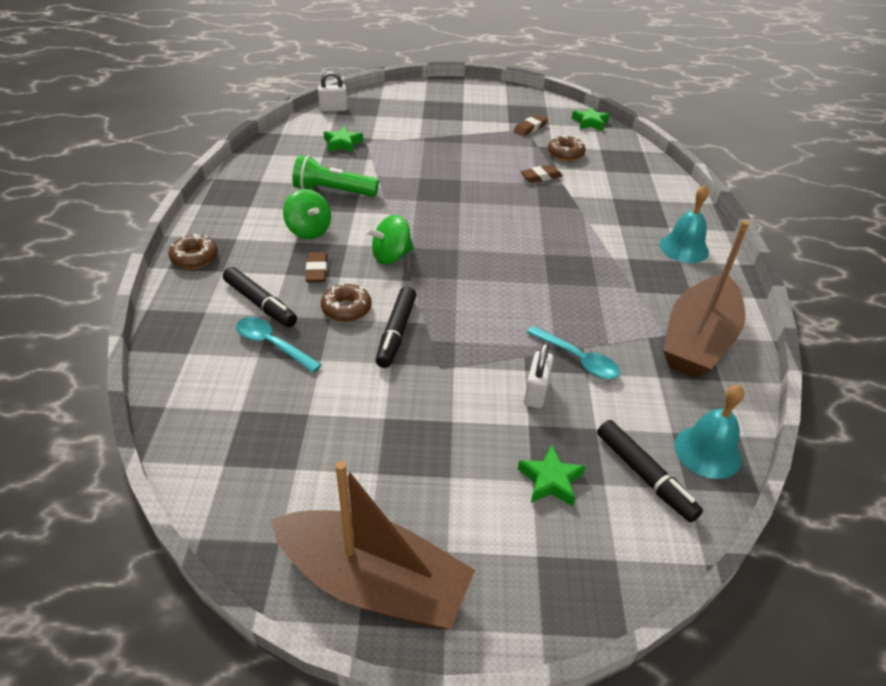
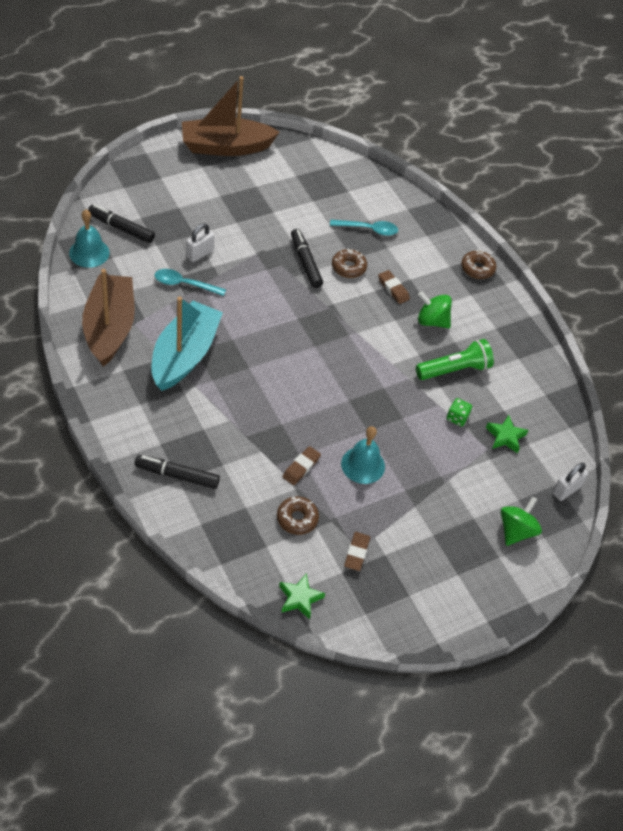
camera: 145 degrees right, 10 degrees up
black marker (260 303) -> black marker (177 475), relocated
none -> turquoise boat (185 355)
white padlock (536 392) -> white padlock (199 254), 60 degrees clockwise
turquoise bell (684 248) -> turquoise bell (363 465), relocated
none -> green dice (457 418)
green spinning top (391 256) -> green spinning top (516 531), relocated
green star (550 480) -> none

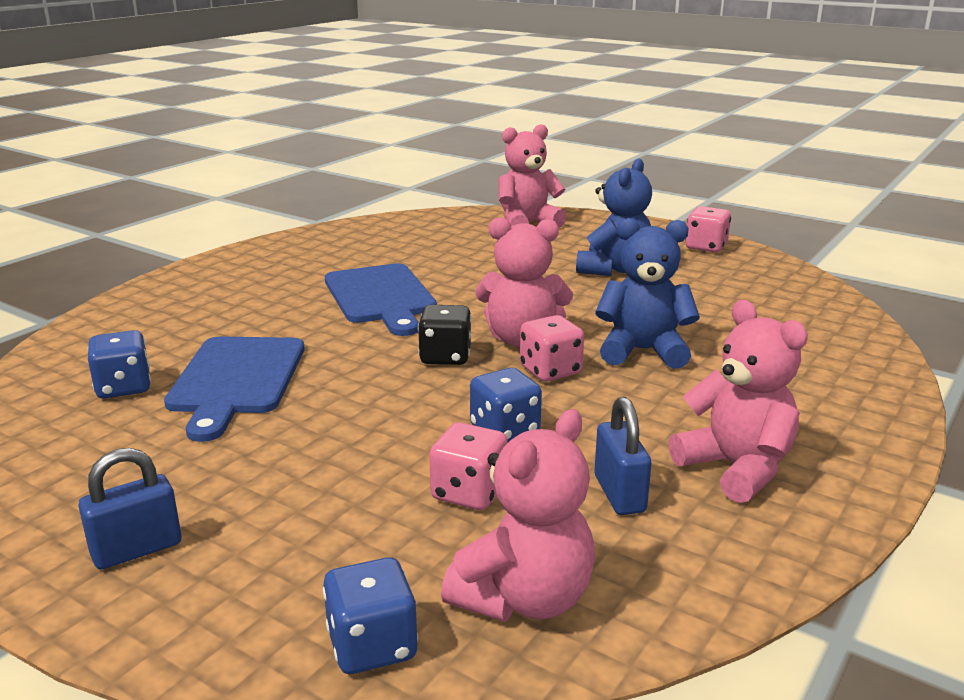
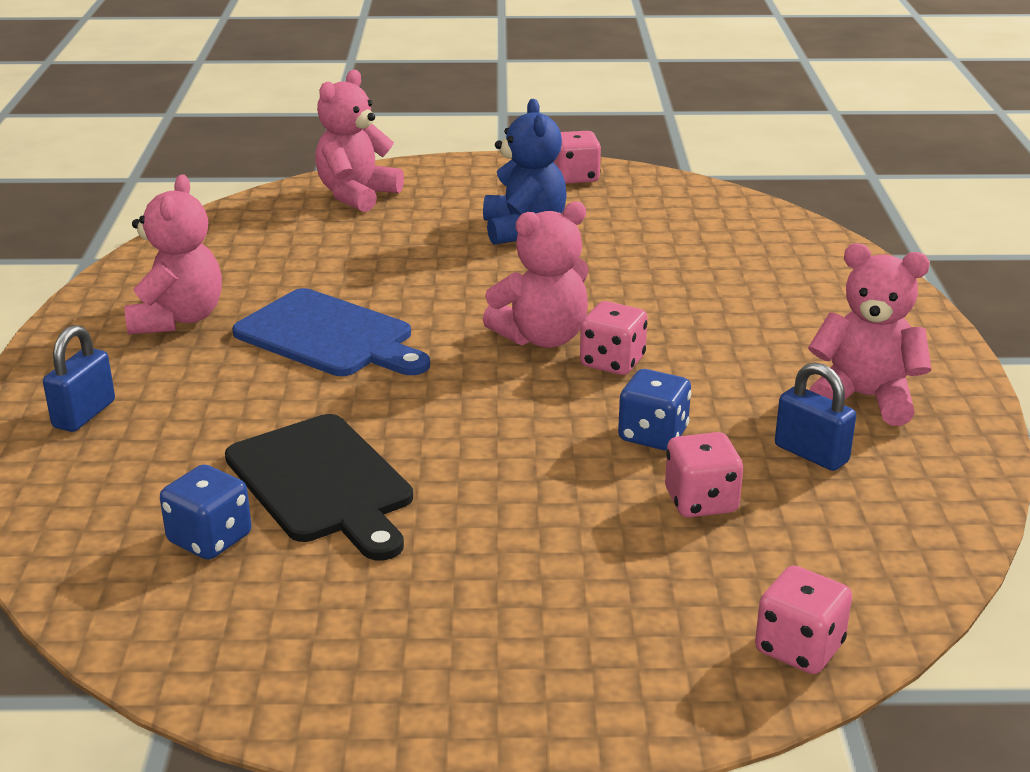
camera: 35 degrees left, 5 degrees up
blue padlock (137 550) -> blue padlock (84 414), relocated
pink teddy bear (524 598) -> pink teddy bear (178 319), relocated
blue cutting board (236 379) -> black cutting board (322 483)
blue dice (372 646) -> pink dice (799 648)
black dice (445 357) -> none
blue teddy bear (643 351) -> none

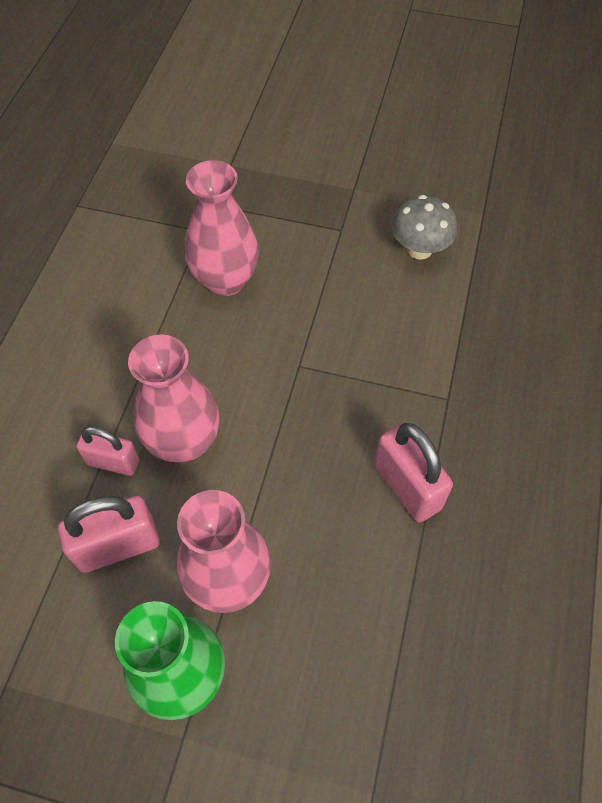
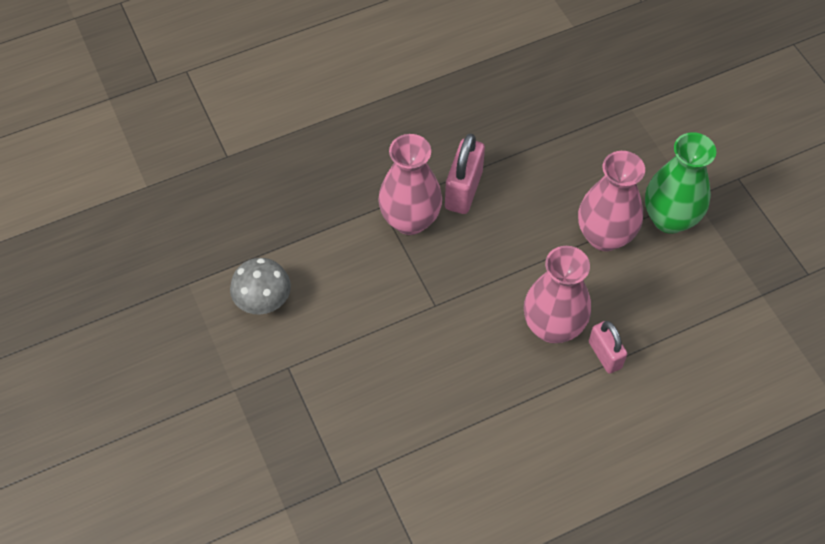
camera: 130 degrees left, 0 degrees up
pink vase (225 280) -> pink vase (410 220), relocated
pink padlock (118 546) -> none

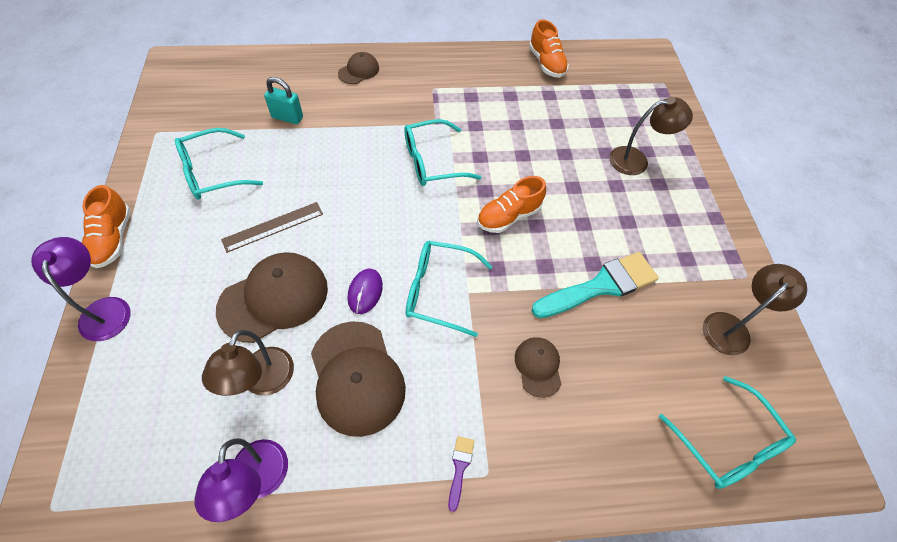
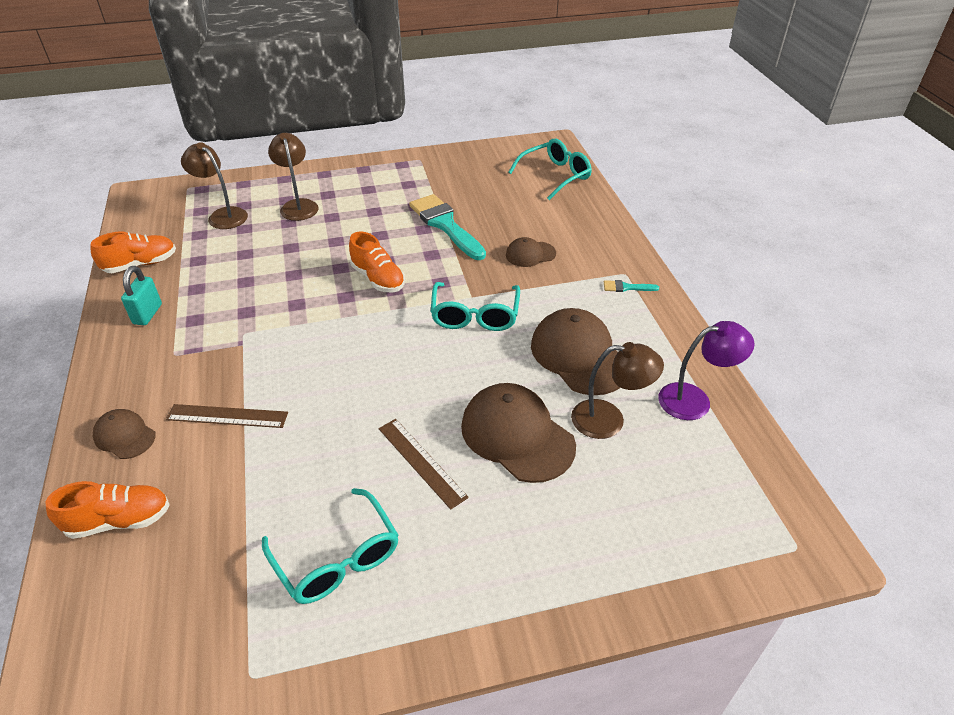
camera: 95 degrees left, 15 degrees down
orange shoe (113 239) -> orange shoe (119 520), relocated
turquoise padlock (287 117) -> turquoise padlock (147 314), relocated
none -> brown ruler (227 416)
brown lamp (731 327) -> brown lamp (222 215), relocated
brown cap (357 377) -> brown cap (579 355), 90 degrees counterclockwise
purple brush (460 467) -> turquoise brush (626 287)
purple lamp (104 309) -> none
purple mouse (365 292) -> none
turquoise glasses (432 162) -> none

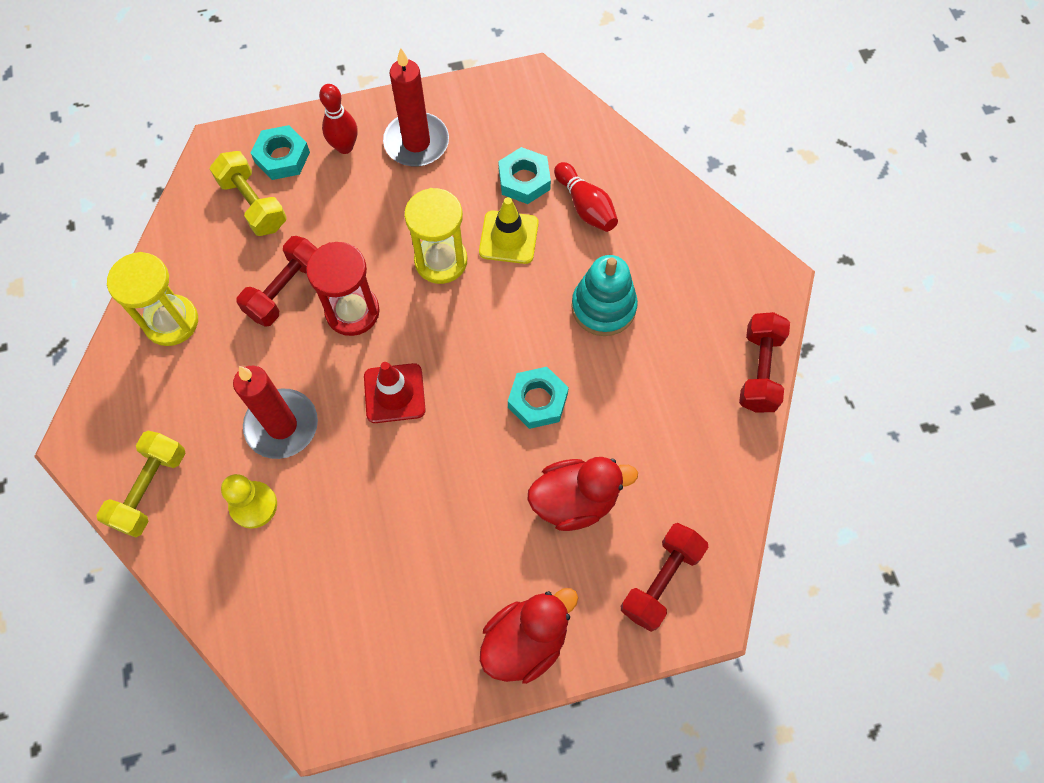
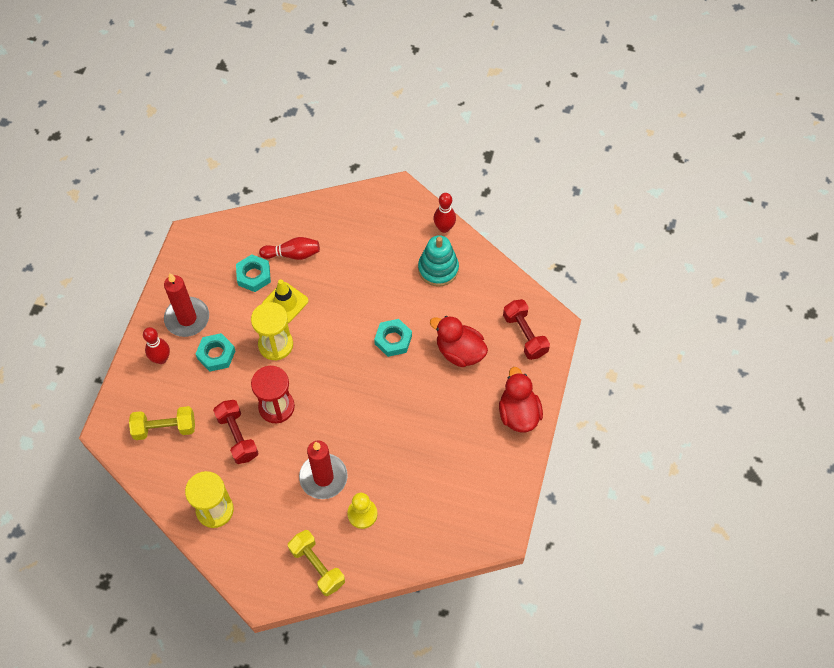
camera: 60 degrees left, 5 degrees down
turquoise nut (282 157) -> turquoise nut (216 354), relocated
turquoise stacking toy (603 307) -> turquoise stacking toy (438 269), relocated
red duck (575 500) -> red duck (459 352), 75 degrees counterclockwise
red dumbbell (759 370) -> red bowling pin (444 228)
red traffic cone (394 393) -> none

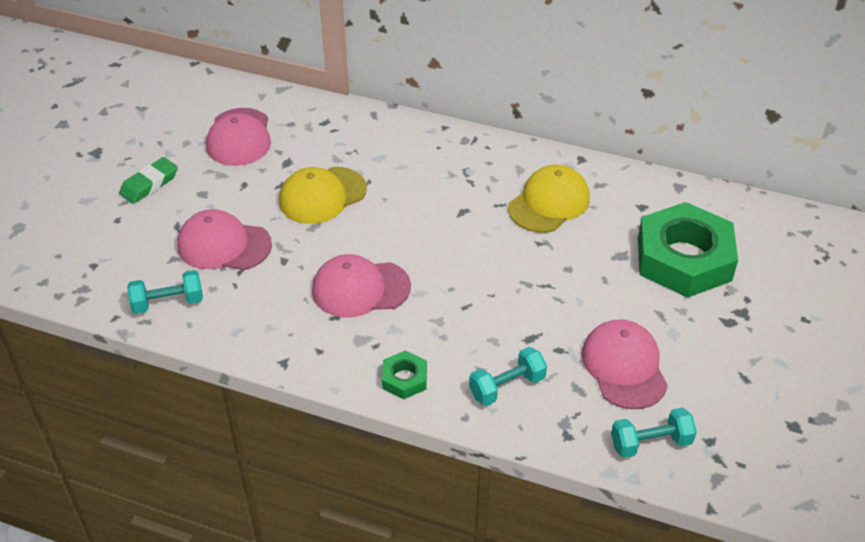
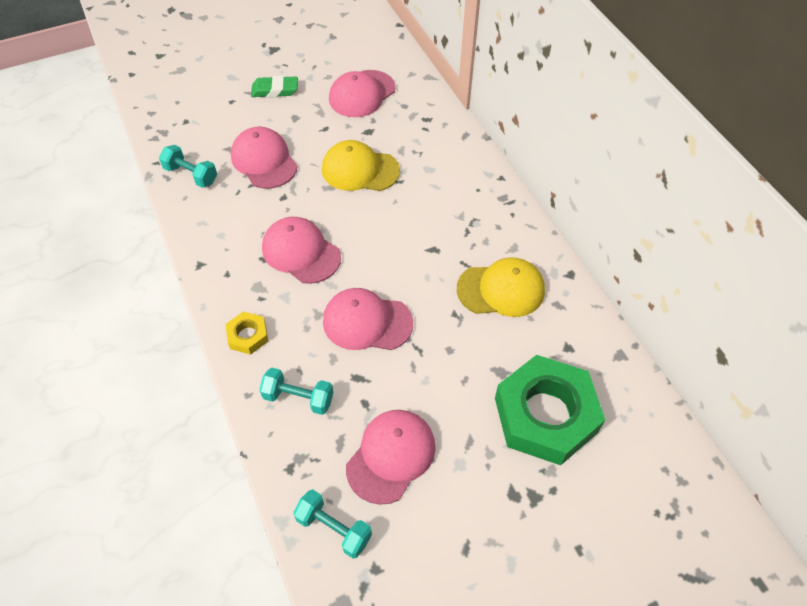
camera: 45 degrees right, 10 degrees up
green nut (404 379) -> yellow nut (248 336)
none -> pink cap (367 322)

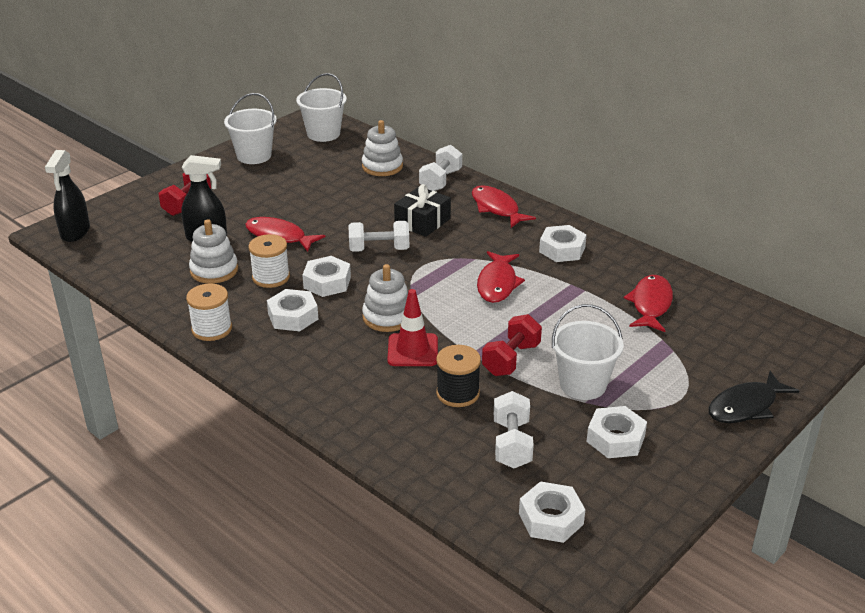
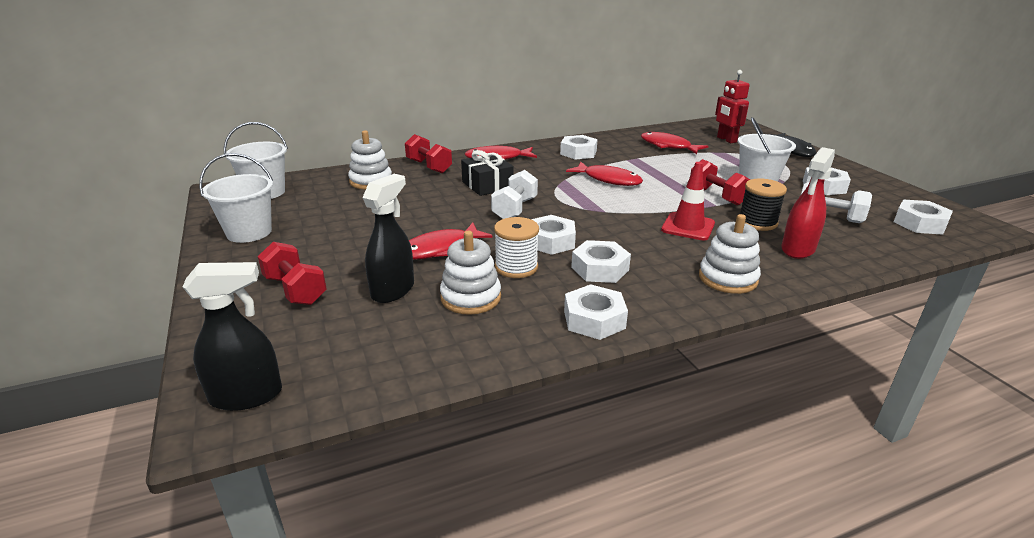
camera: 65 degrees left, 5 degrees down
black spray bottle (75 232) -> black spray bottle (247 396), 45 degrees counterclockwise
white dumbbell (440 181) -> red dumbbell (429 166)
white spool (212 329) -> white nut (594 319)
white stacking toy (387 317) -> white stacking toy (727 278), relocated
none -> red robot (726 140)
none -> red spray bottle (797 249)

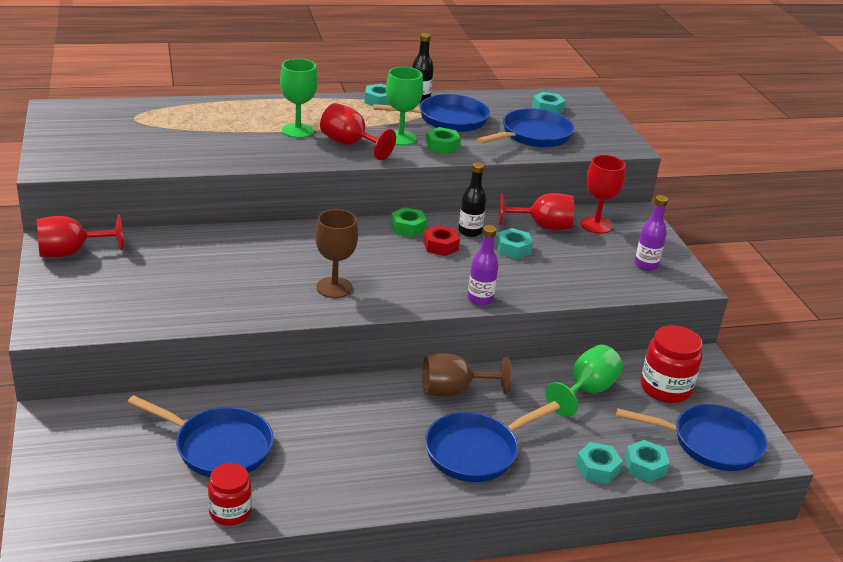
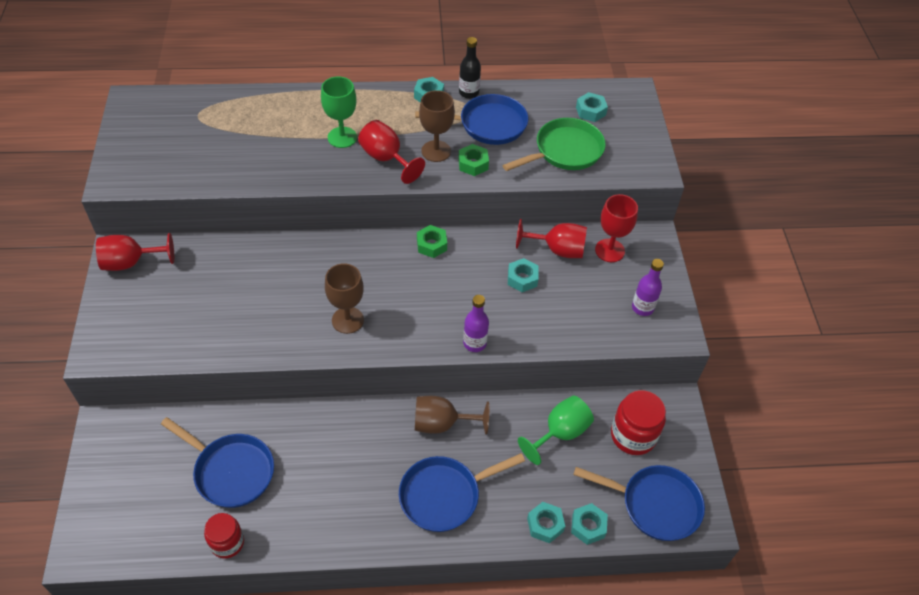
camera: 10 degrees right, 20 degrees up
green goblet (400 138) -> brown goblet (436 151)
blue pan (532 136) -> green pan (564 151)
red nut (440 246) -> none
black bottle (470 232) -> none

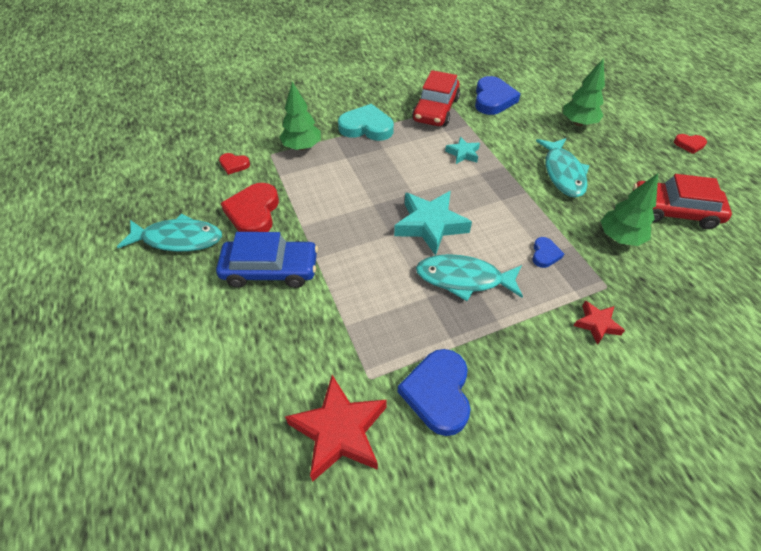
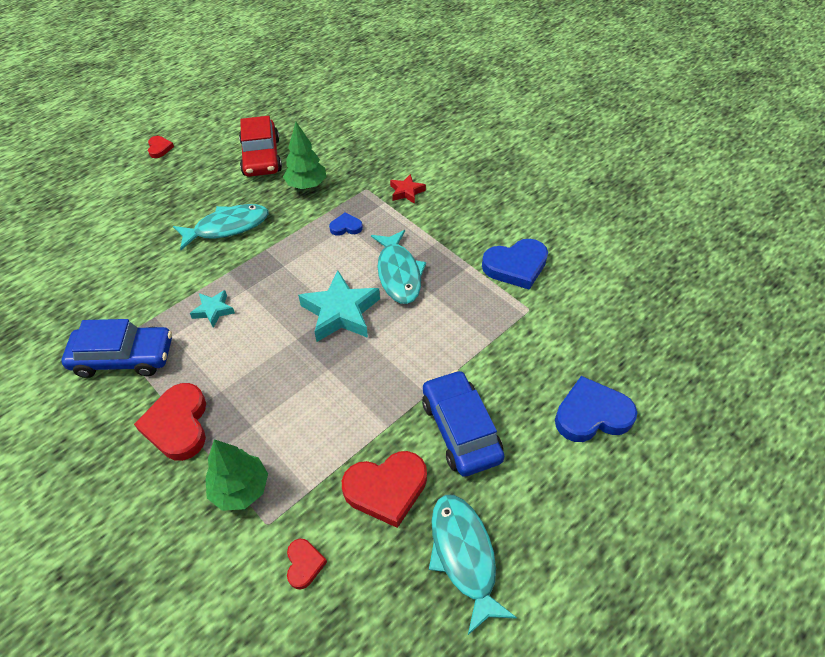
camera: 110 degrees left, 0 degrees up
red car (435 110) -> blue car (124 357)
turquoise heart (366 127) -> red heart (178 425)
blue heart (493 99) -> blue heart (592 414), relocated
red star (339 431) -> none
green tree (578 123) -> none

